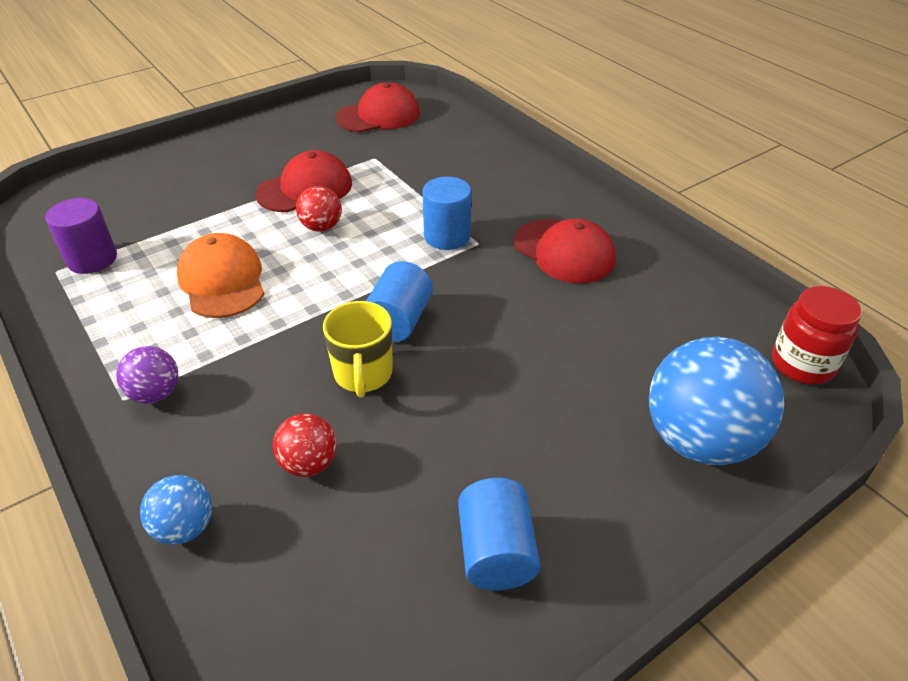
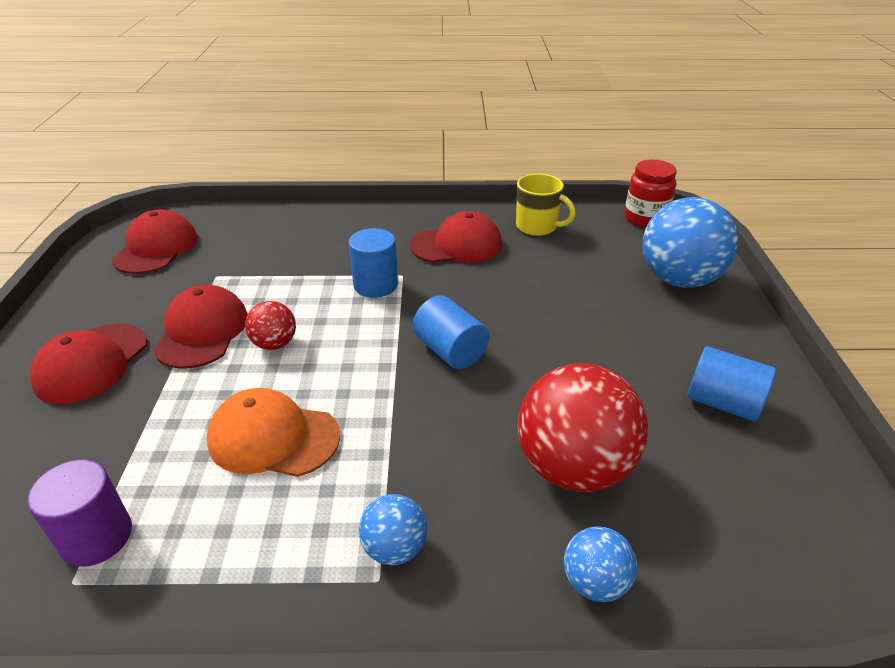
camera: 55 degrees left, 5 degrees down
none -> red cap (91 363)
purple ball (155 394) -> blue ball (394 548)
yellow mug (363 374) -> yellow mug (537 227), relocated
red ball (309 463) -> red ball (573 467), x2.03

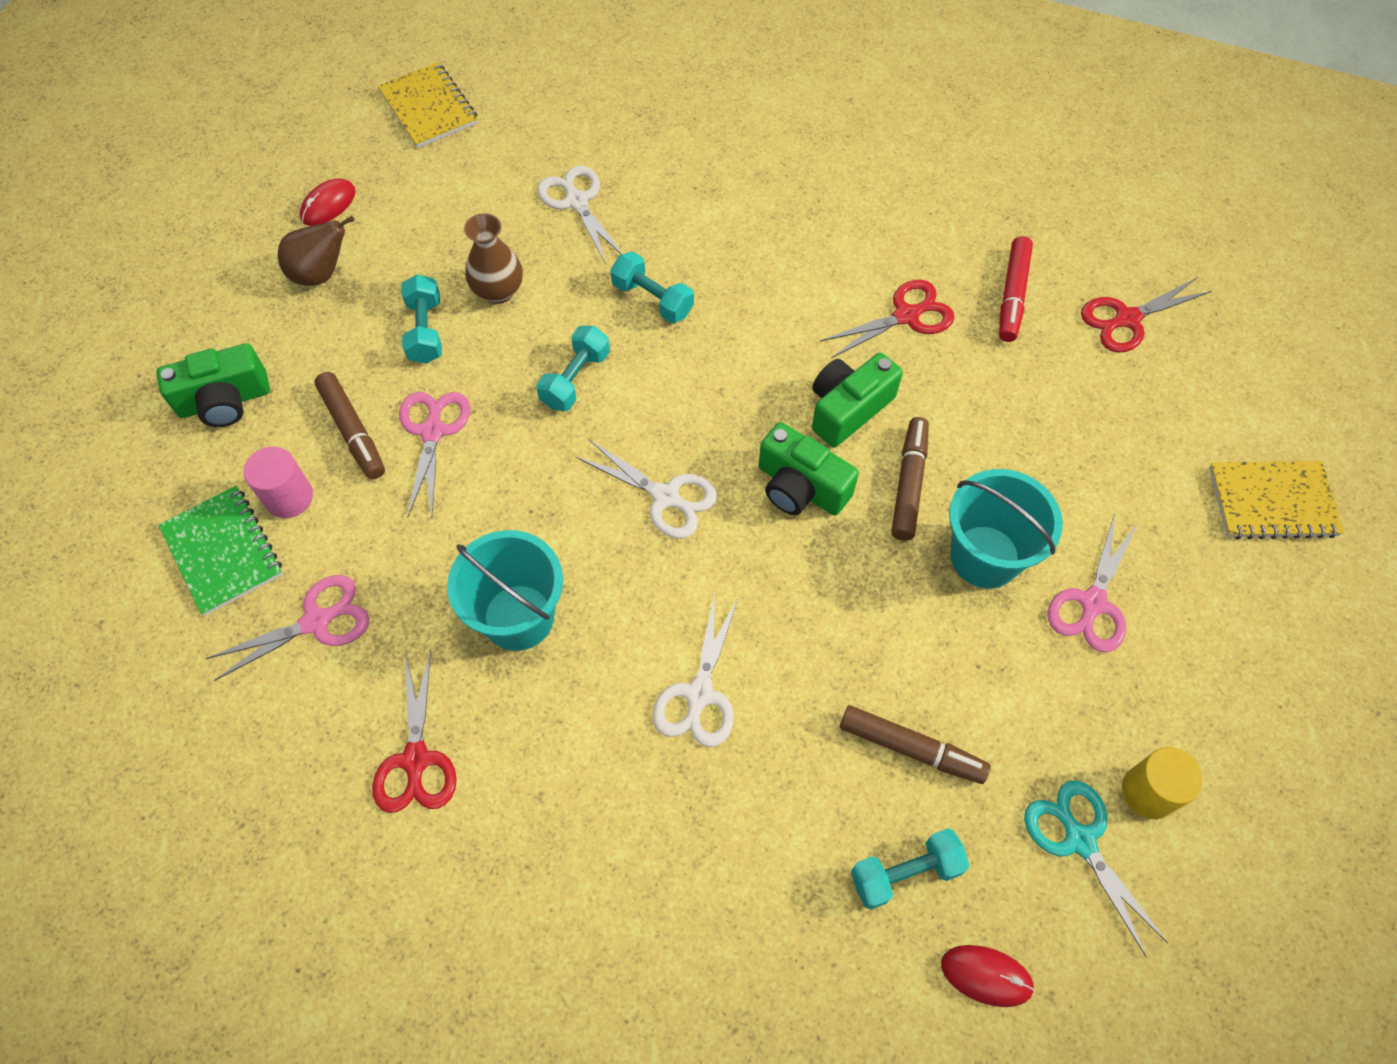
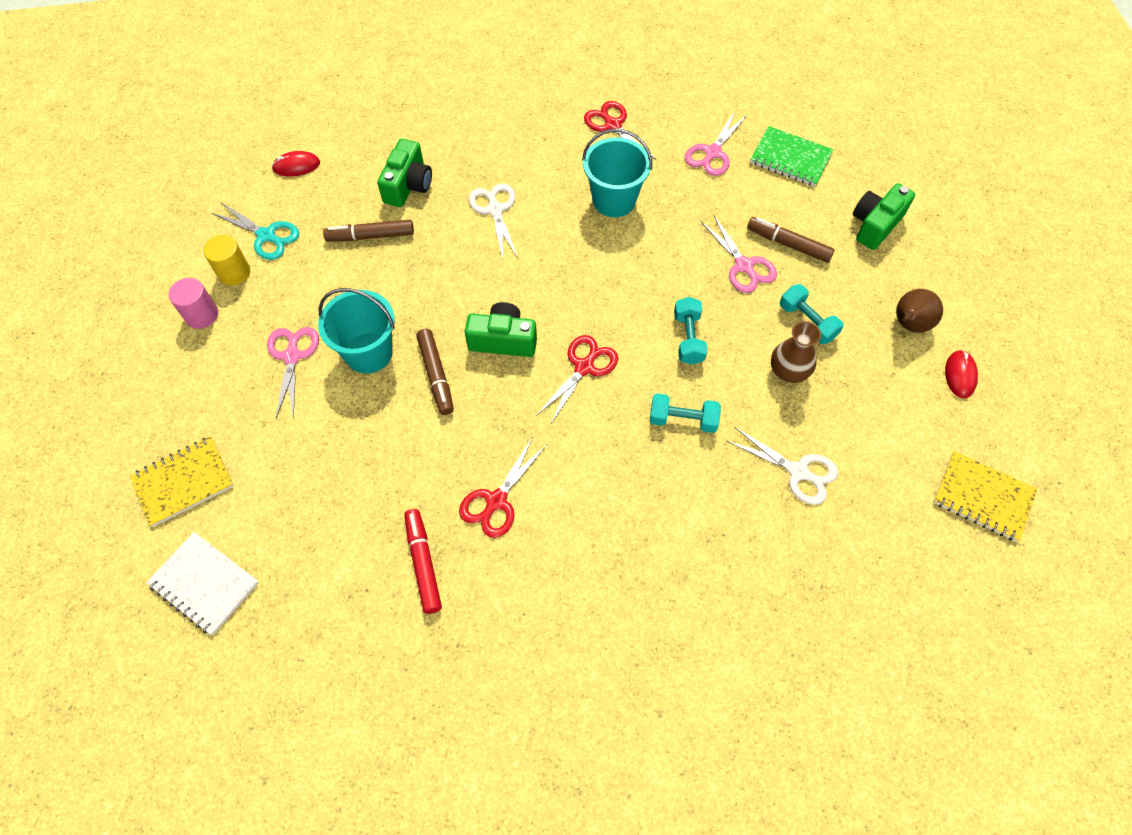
camera: 150 degrees right, 0 degrees up
none -> white notebook (204 584)
pink cylinder (289 497) -> pink cylinder (202 315), relocated
green camera (848 409) -> green camera (408 185), relocated
red scissors (1127 319) -> red scissors (584 367), relocated
white scissors (665 497) -> none
turquoise dumbbell (905 873) -> none

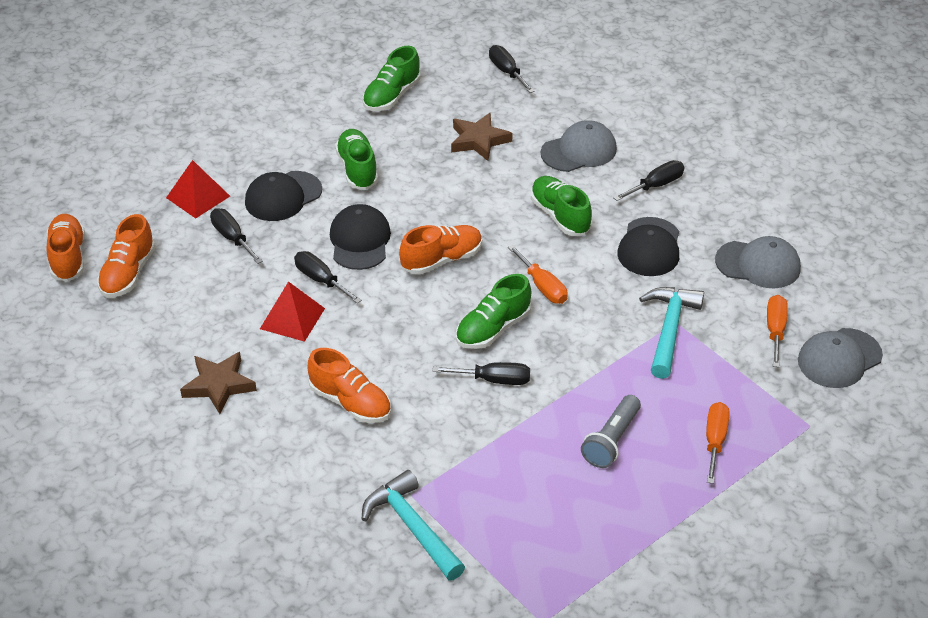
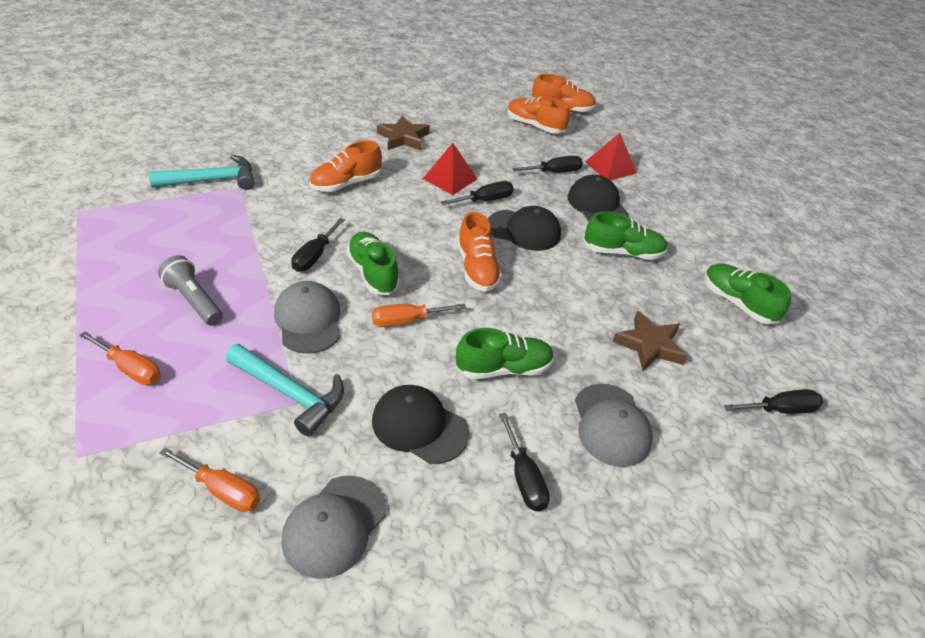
camera: 105 degrees right, 0 degrees up
grey cap (839 358) -> grey cap (308 320), relocated

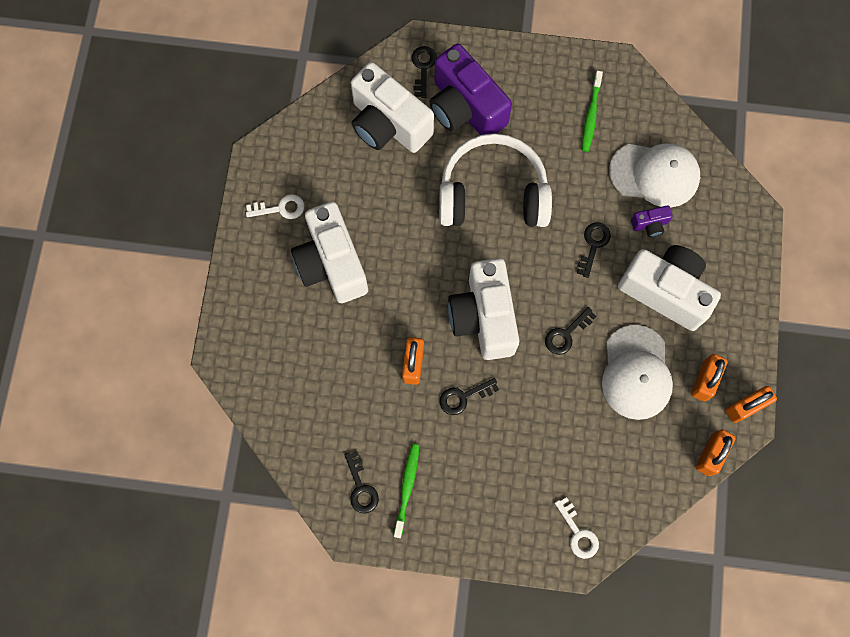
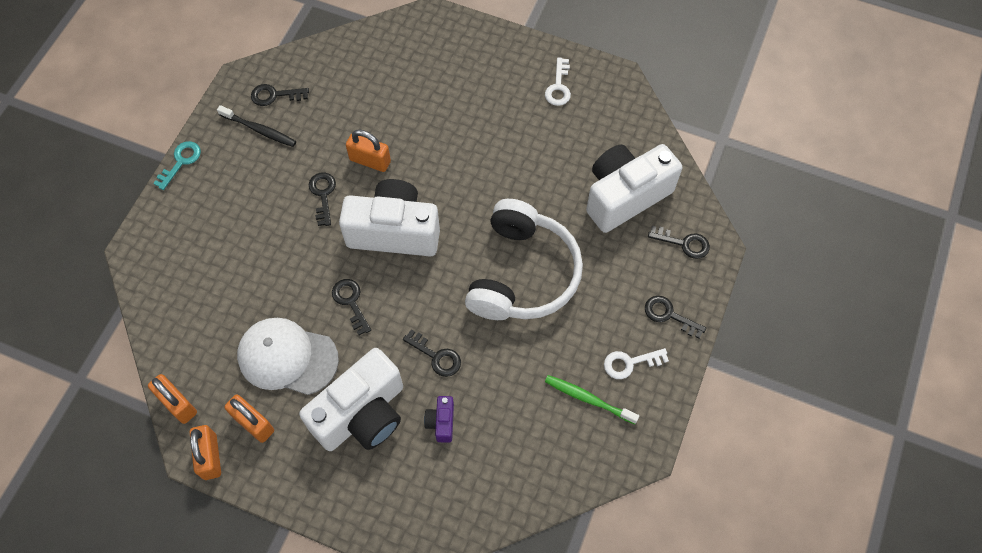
camera: 105 degrees right, 10 degrees down
none -> turquoise key (181 162)
green toothbrush (407 488) -> black toothbrush (259 130)
white key (578 533) -> white key (630 363), relocated
none -> black key (669 315)
white camera (332 263) -> none
purple camera (465 108) -> none
white cap (654 174) -> none

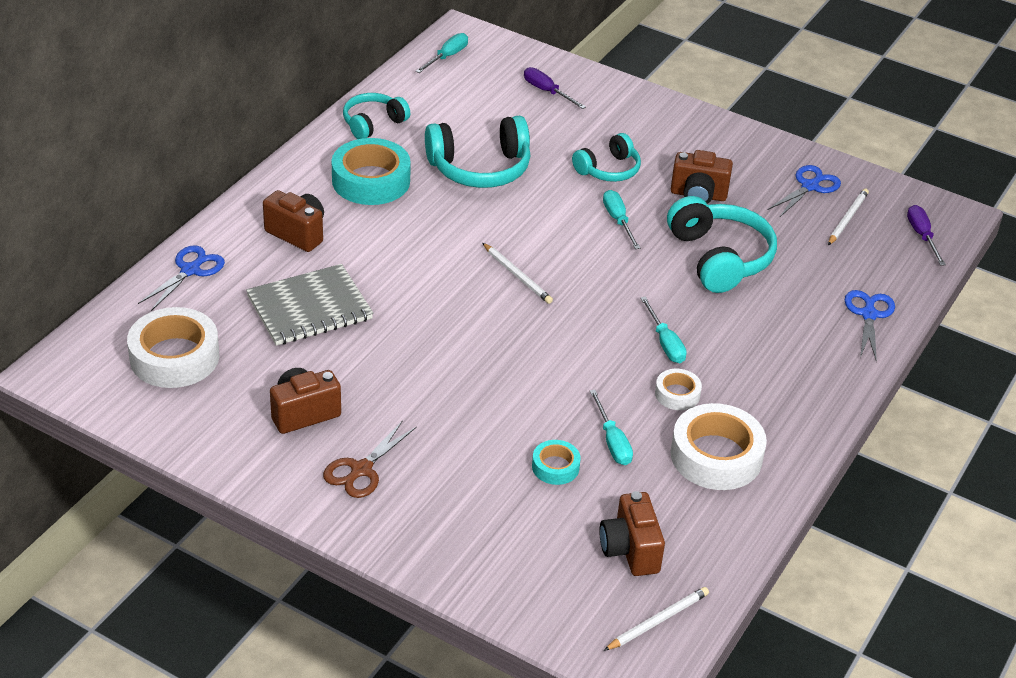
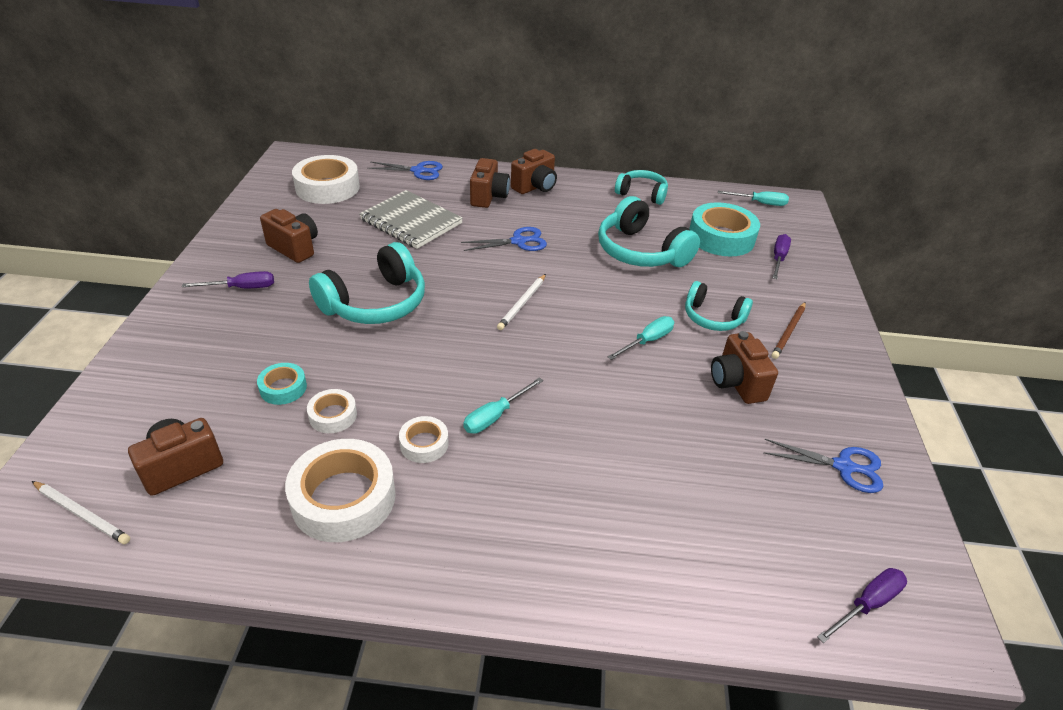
camera: 65 degrees right, 0 degrees up
brown scissors (361 470) -> purple screwdriver (242 288)
turquoise screwdriver (612 441) -> white tape (333 415)
turquoise headphones (720 258) -> turquoise headphones (375 303), relocated
blue scissors (869 315) -> blue scissors (518 241), relocated
none -> brown camera (535 187)
turquoise tape (371 181) -> turquoise tape (721 237), relocated
none -> brown pencil (789 332)
white pencil (847 219) -> none

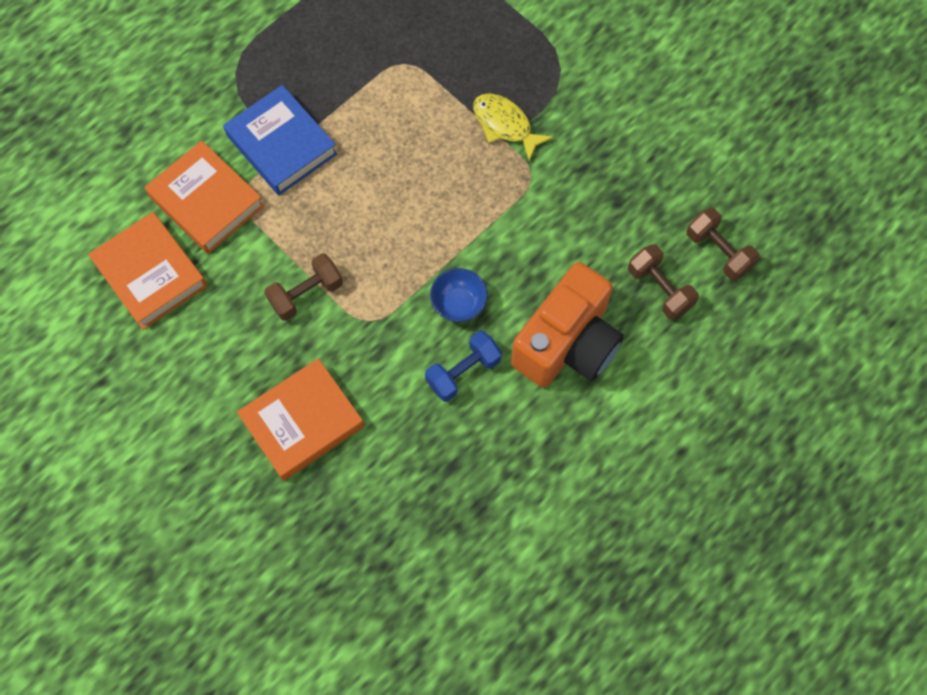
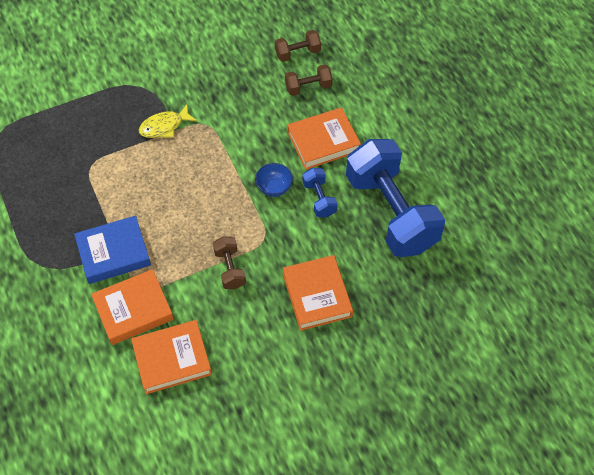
camera: 70 degrees left, 10 degrees down
orange camera (567 344) -> orange book (323 142)
none -> blue dumbbell (391 212)

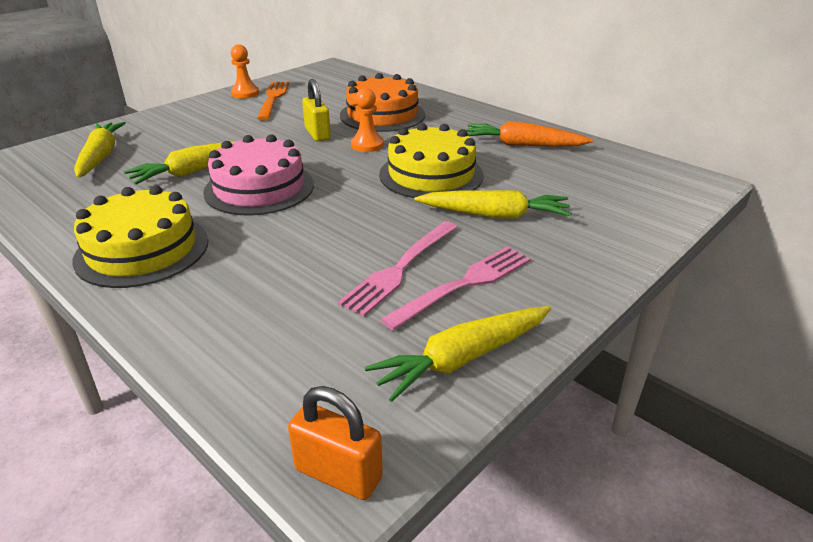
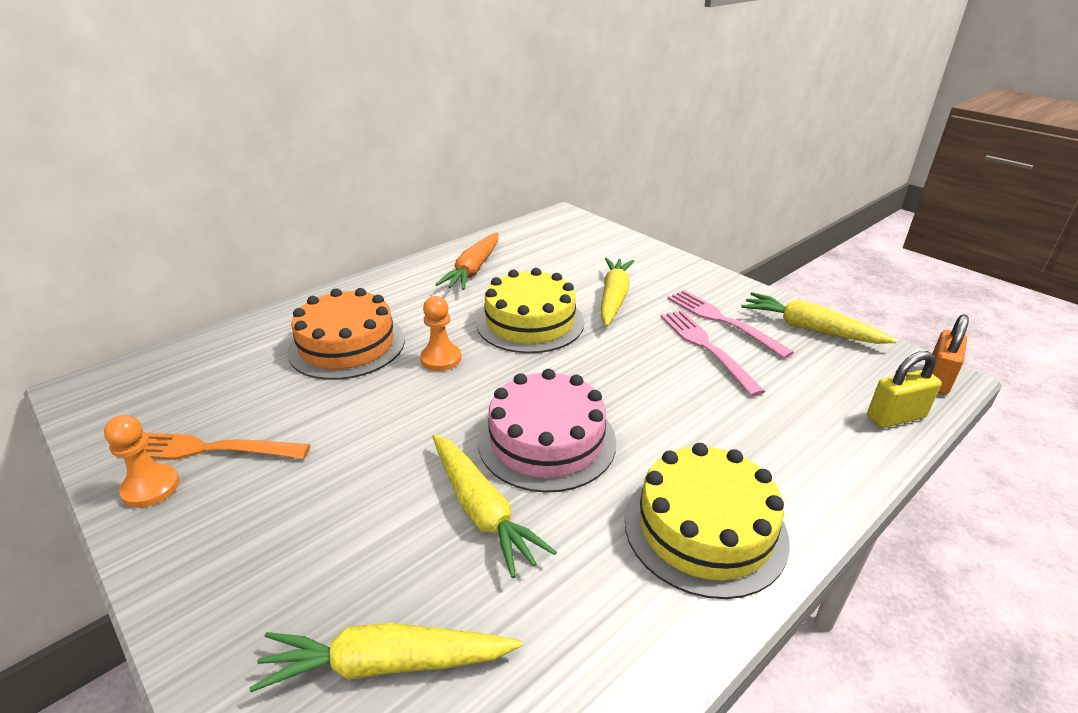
camera: 85 degrees left, 0 degrees up
pink fork (400 268) -> pink fork (706 347), 150 degrees counterclockwise
yellow carrot (463 359) -> yellow carrot (810 329), 150 degrees clockwise
yellow padlock (317 134) -> yellow padlock (895 417), relocated

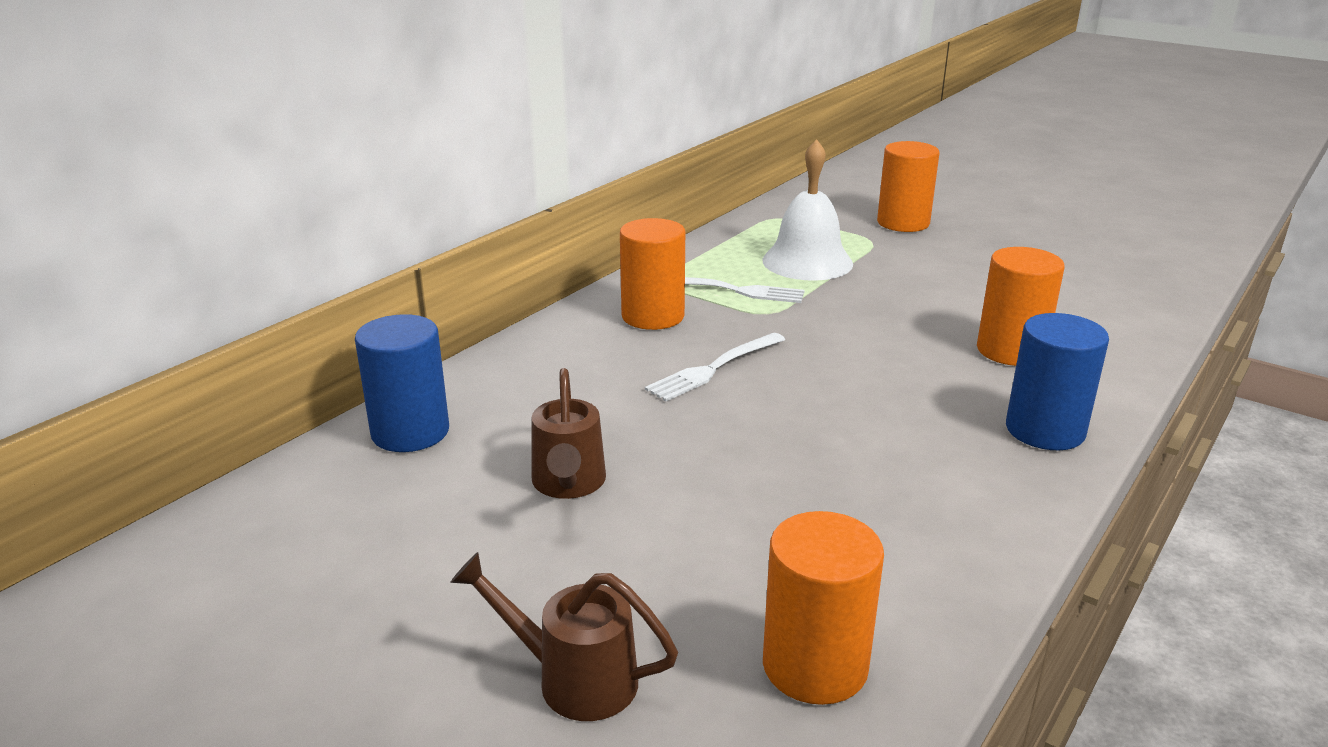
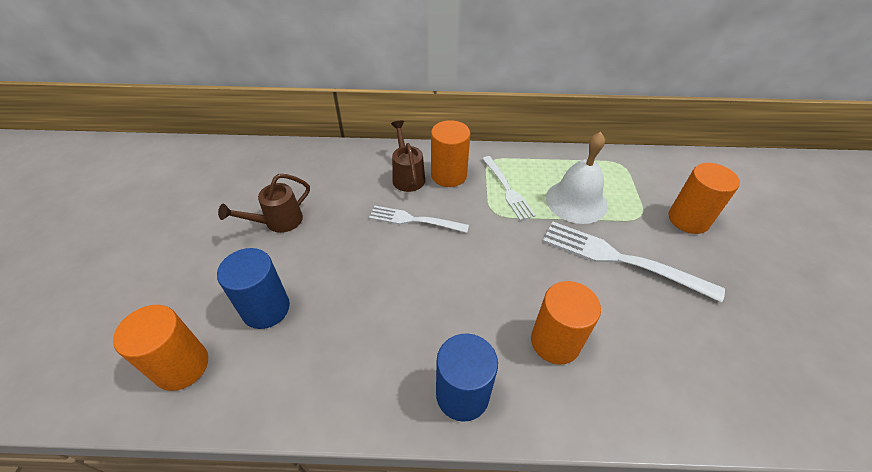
camera: 55 degrees right, 20 degrees up
blue cylinder (410 432) -> blue cylinder (266 308), relocated
brown watering can (574 679) -> brown watering can (407 176), relocated
none -> white fork (620 259)

